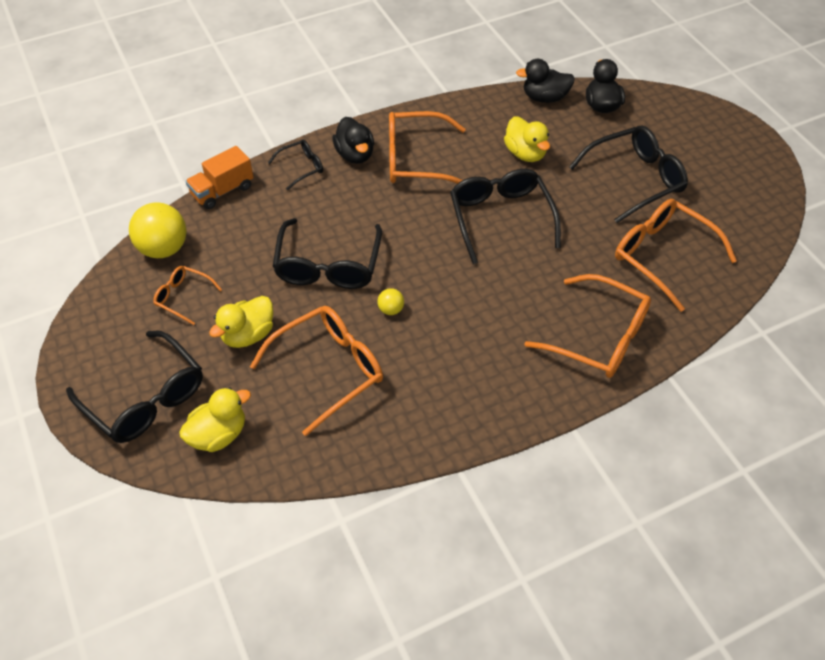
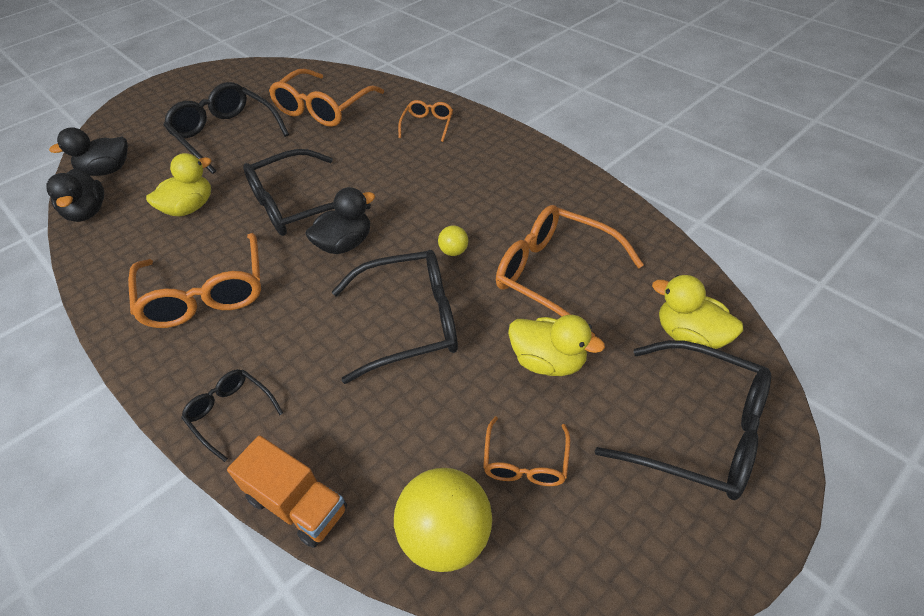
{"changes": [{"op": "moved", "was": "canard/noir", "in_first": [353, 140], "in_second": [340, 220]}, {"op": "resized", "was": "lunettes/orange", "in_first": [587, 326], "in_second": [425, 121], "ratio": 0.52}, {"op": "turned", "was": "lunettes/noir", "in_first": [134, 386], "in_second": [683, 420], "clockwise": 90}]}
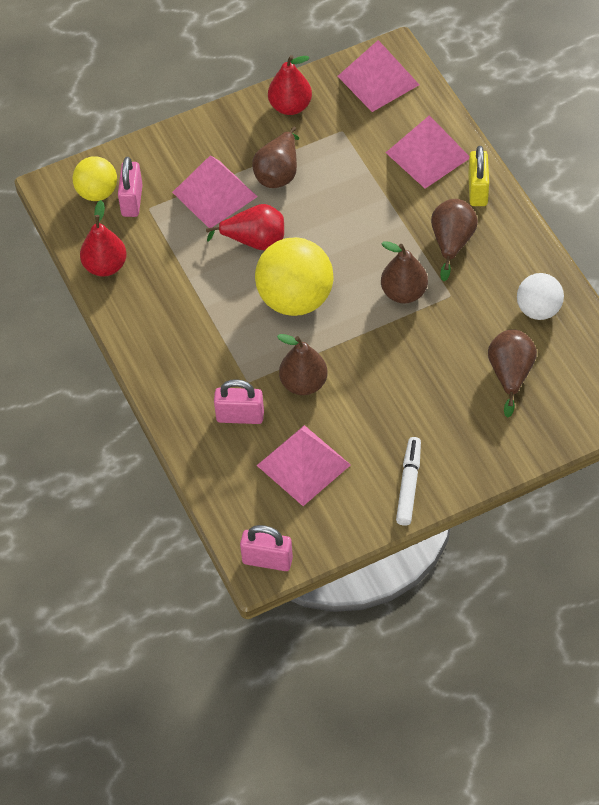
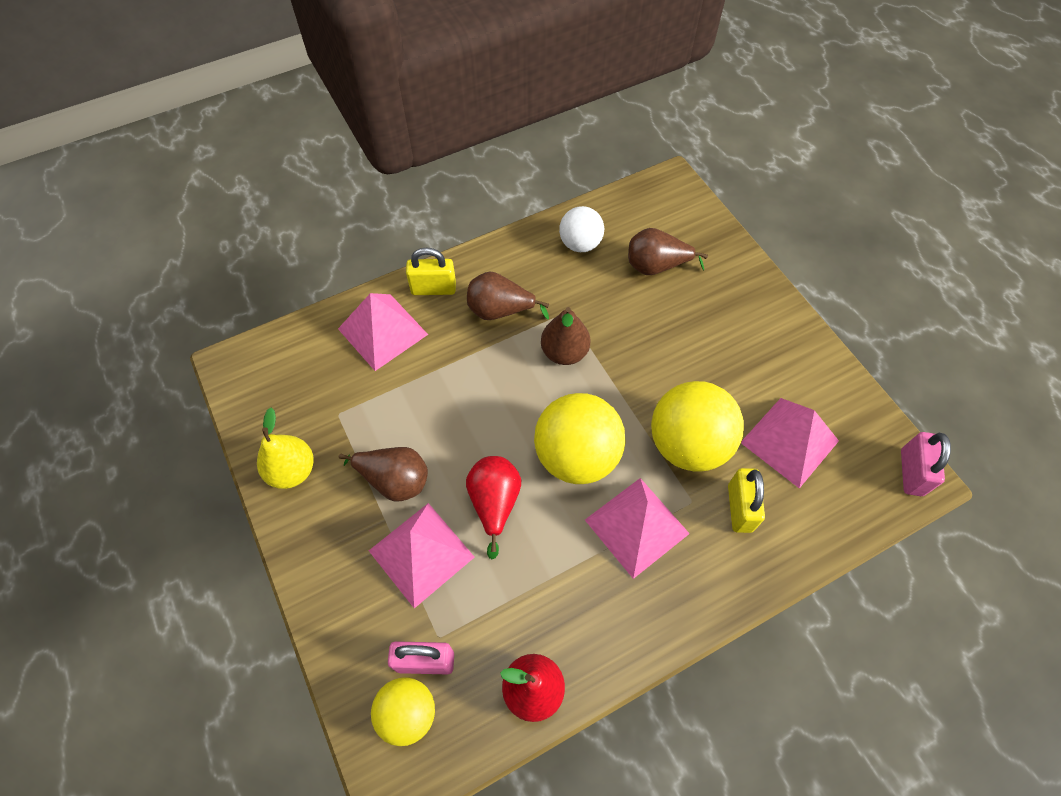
{"changes": [{"op": "recoloured", "was": "poire/rouge", "now": "poire/jaune", "in_first": [290, 85], "in_second": [285, 448]}, {"op": "moved", "was": "pyramide/rose", "in_first": [378, 76], "in_second": [637, 528]}, {"op": "replaced", "was": "poire/marron", "now": "balle/jaune", "in_first": [302, 364], "in_second": [697, 426]}, {"op": "recoloured", "was": "cadenas/rose", "now": "cadenas/jaune", "in_first": [239, 401], "in_second": [746, 500]}, {"op": "removed", "was": "feutre/blanc", "in_first": [408, 481]}]}
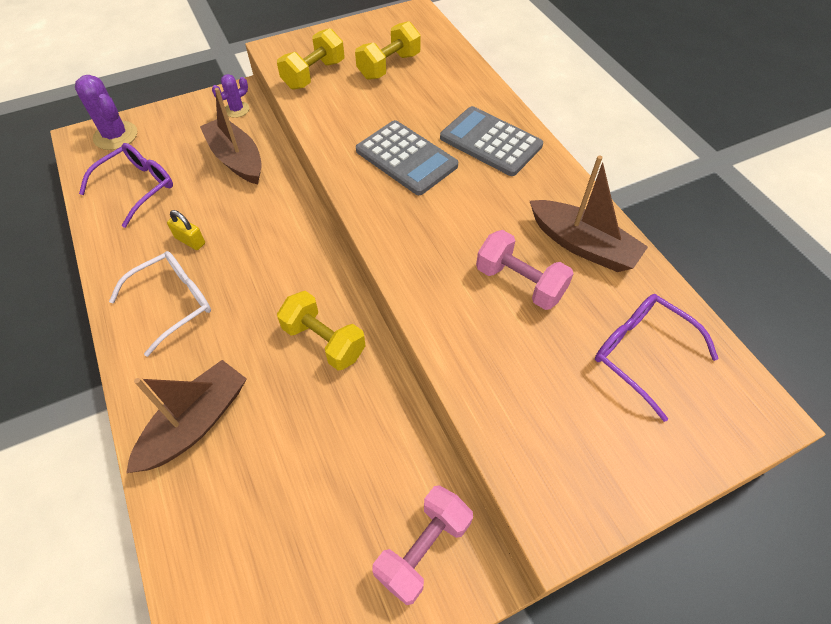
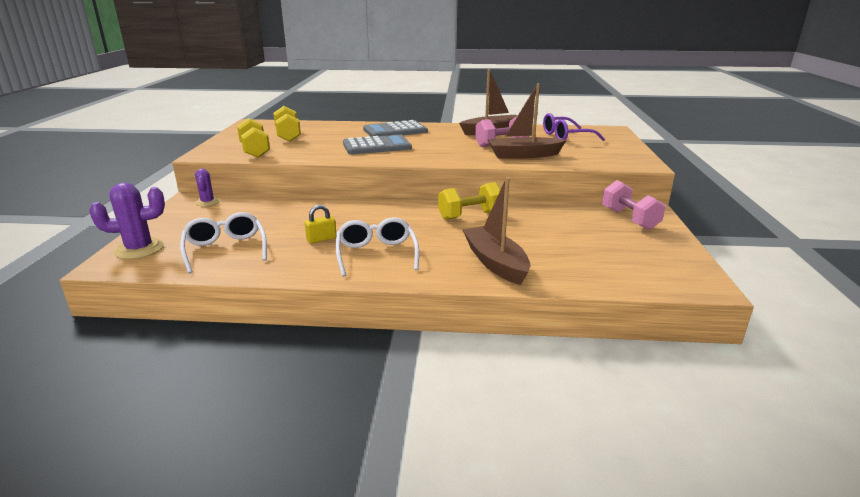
{"changes": [{"op": "recoloured", "was": "lunettes/violet", "now": "lunettes/blanc", "in_first": [126, 185], "in_second": [223, 243]}, {"op": "moved", "was": "bateau/marron", "in_first": [231, 136], "in_second": [527, 121]}]}
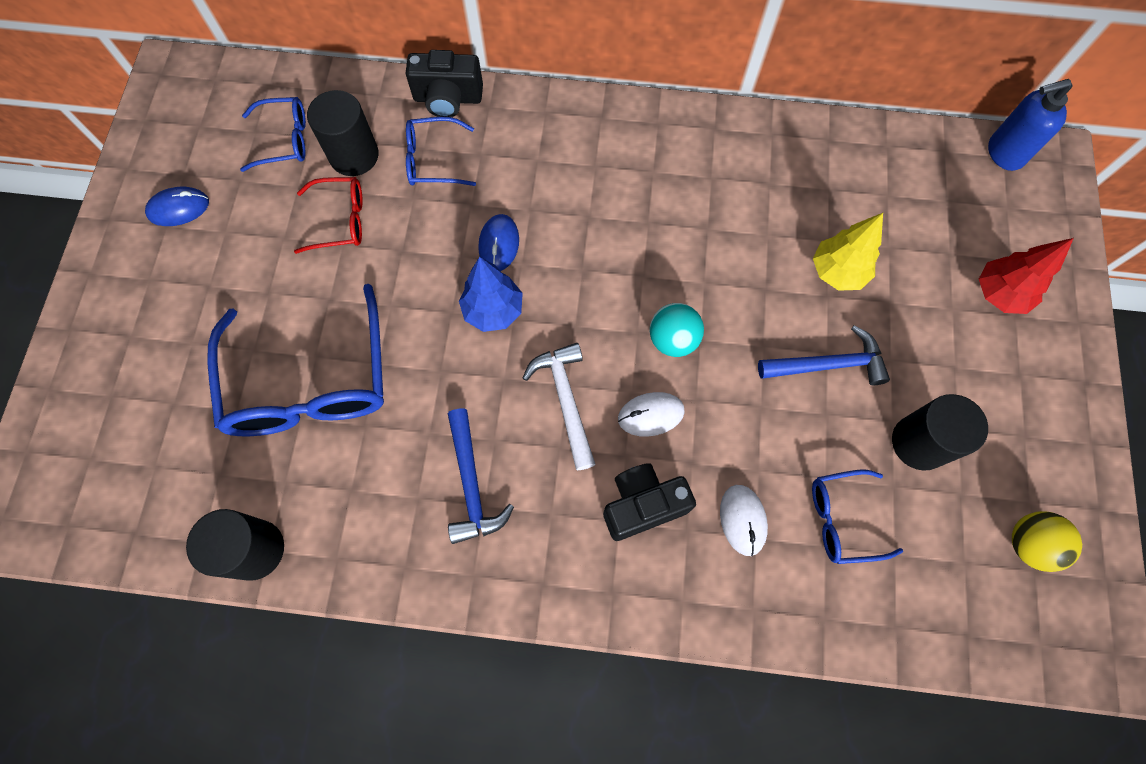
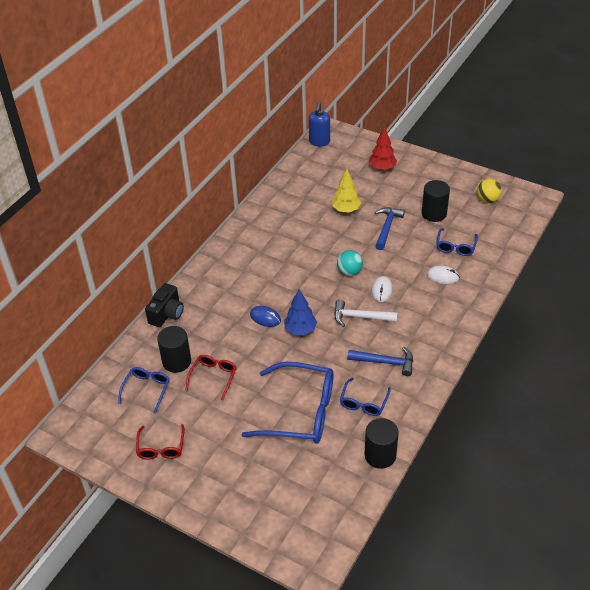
{"changes": [{"op": "replaced", "was": "souris/bleu", "now": "lunettes/rouge", "in_first": [177, 206], "in_second": [160, 442]}, {"op": "moved", "was": "lunettes/bleu", "in_first": [441, 151], "in_second": [365, 396]}, {"op": "removed", "was": "appareil photo/noir", "in_first": [649, 502]}]}
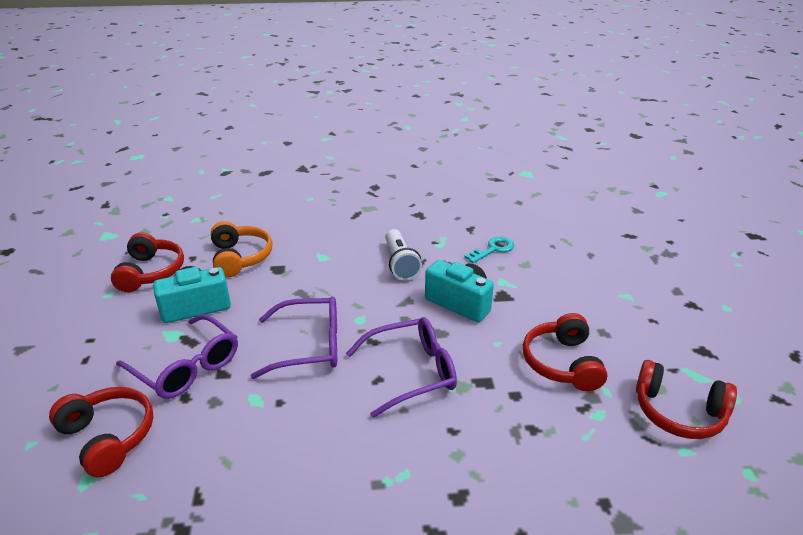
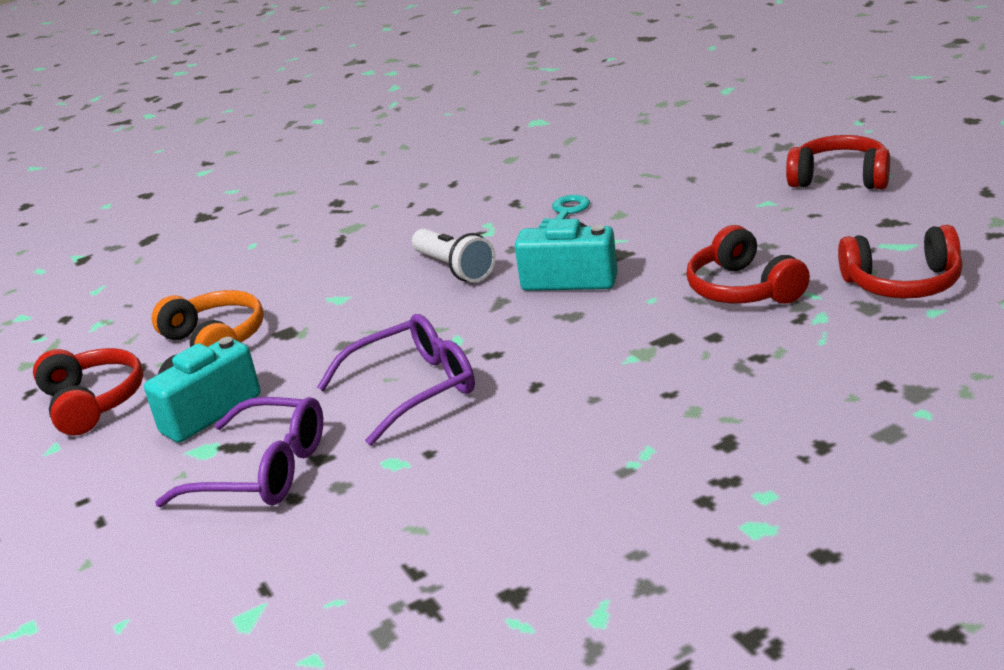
{"changes": [{"op": "moved", "was": "casque audio/rouge", "in_first": [101, 432], "in_second": [838, 162]}, {"op": "removed", "was": "lunettes/violet", "in_first": [401, 367]}]}
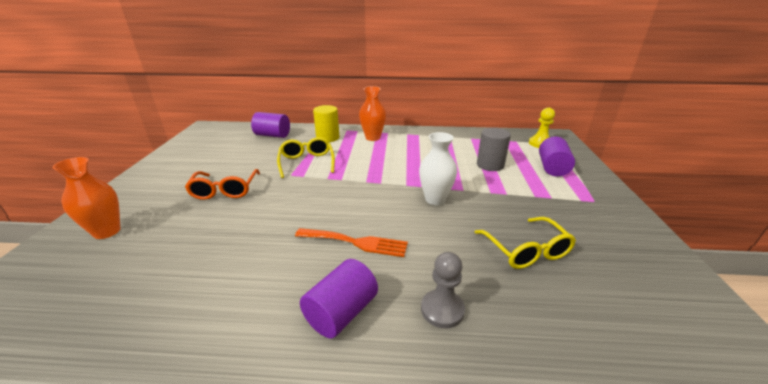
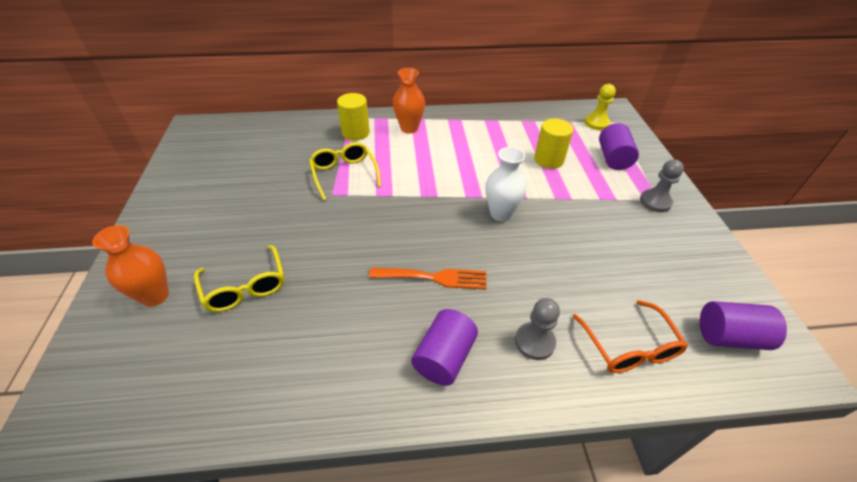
{"changes": [{"op": "moved", "was": "lunettes/jaune", "in_first": [525, 243], "in_second": [239, 278]}, {"op": "recoloured", "was": "cylindre/gris", "now": "cylindre/jaune", "in_first": [494, 149], "in_second": [554, 144]}, {"op": "moved", "was": "lunettes/orange", "in_first": [222, 184], "in_second": [630, 336]}, {"op": "added", "now": "pion/gris", "in_second": [662, 185]}, {"op": "moved", "was": "cylindre/violet", "in_first": [270, 125], "in_second": [743, 325]}]}
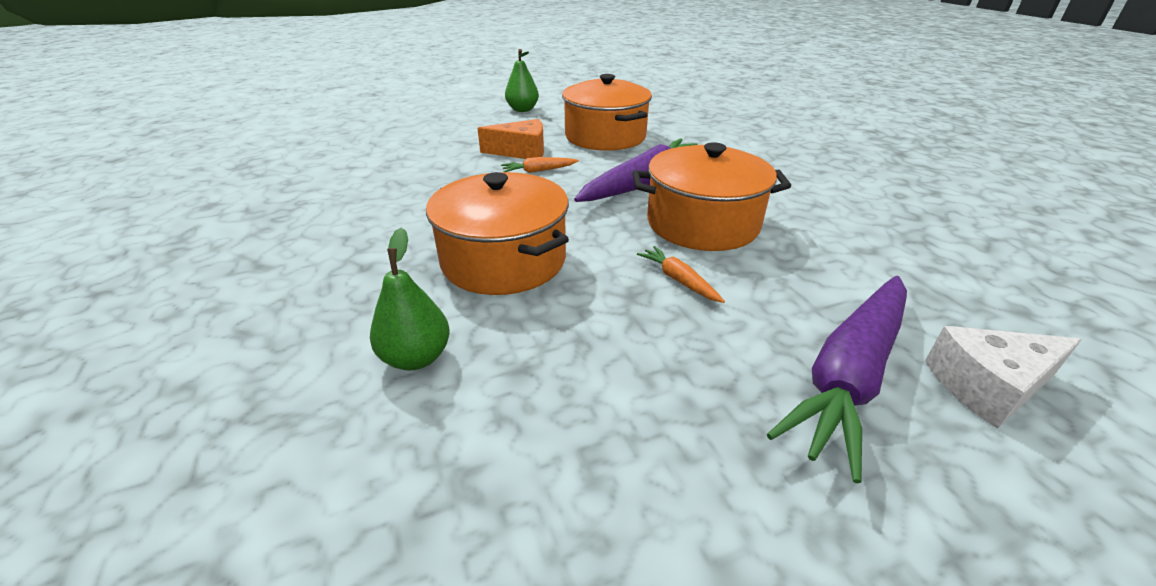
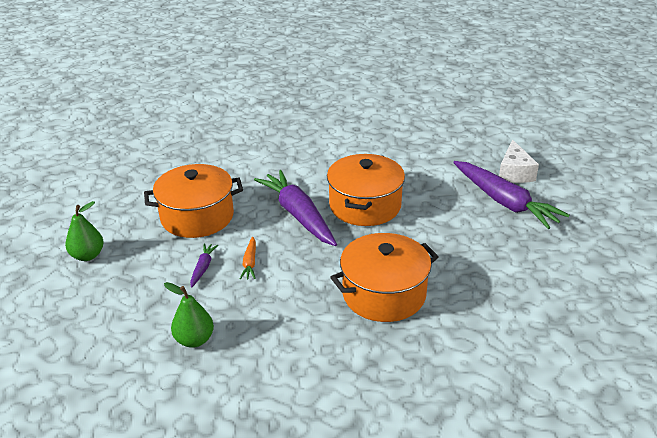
{"changes": [{"op": "moved", "was": "poire/vert", "in_first": [410, 299], "in_second": [189, 315]}, {"op": "replaced", "was": "fromage/orange", "now": "carotte/violet", "in_first": [510, 139], "in_second": [204, 265]}, {"op": "removed", "was": "carotte/orange", "in_first": [681, 274]}]}
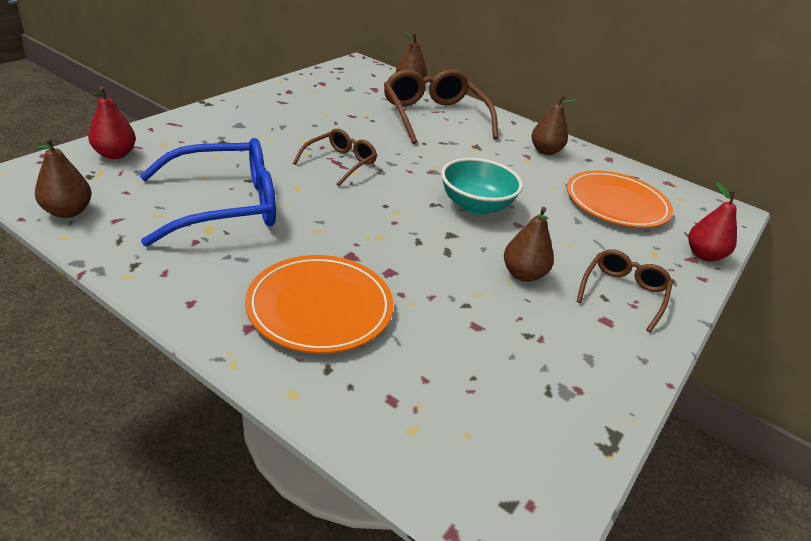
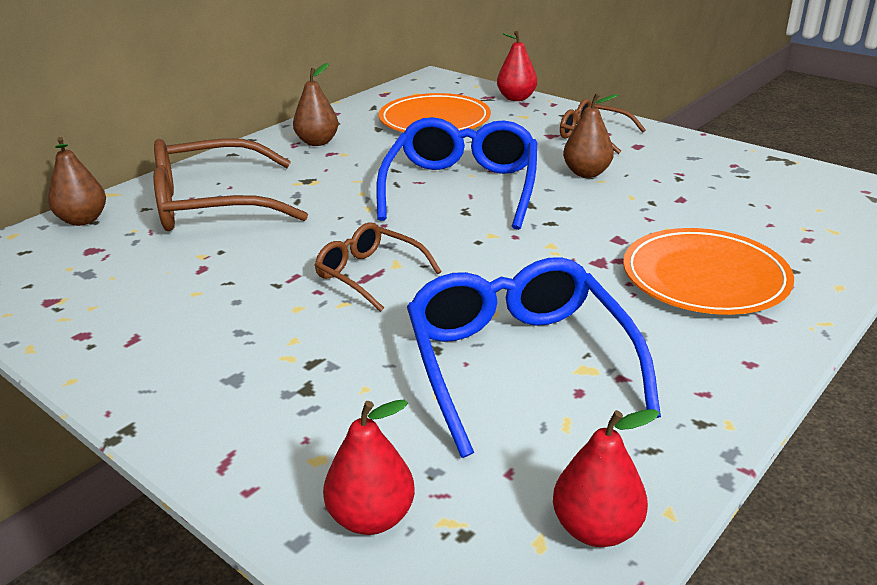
{"changes": [{"op": "replaced", "was": "bol/turquoise", "now": "lunettes/bleu", "in_first": [482, 186], "in_second": [456, 173]}, {"op": "recoloured", "was": "poire/marron", "now": "poire/rouge", "in_first": [63, 177], "in_second": [606, 478]}]}
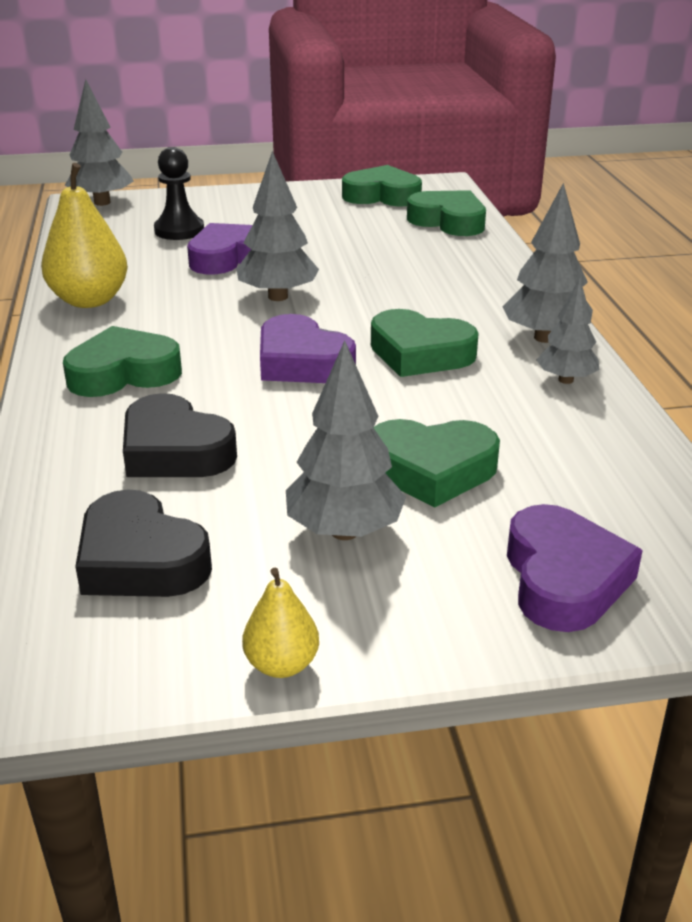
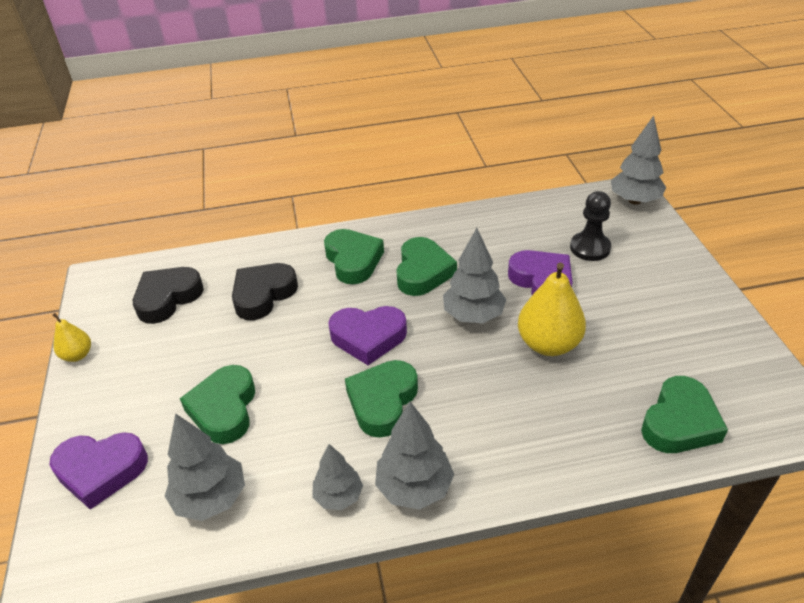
{"changes": [{"op": "moved", "was": "arbre/gris", "in_first": [346, 440], "in_second": [205, 467]}, {"op": "turned", "was": "cœur/violet", "in_first": [308, 348], "in_second": [367, 335], "clockwise": -135}, {"op": "moved", "was": "cœur/vert", "in_first": [382, 185], "in_second": [426, 266]}, {"op": "moved", "was": "poire/jaune", "in_first": [84, 235], "in_second": [552, 309]}]}
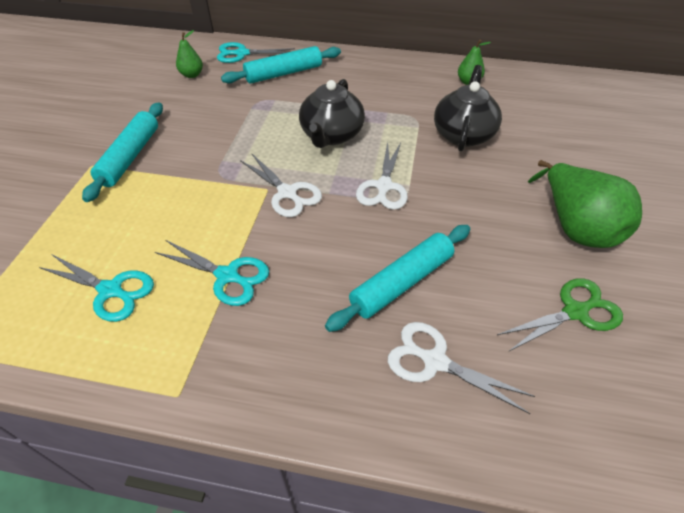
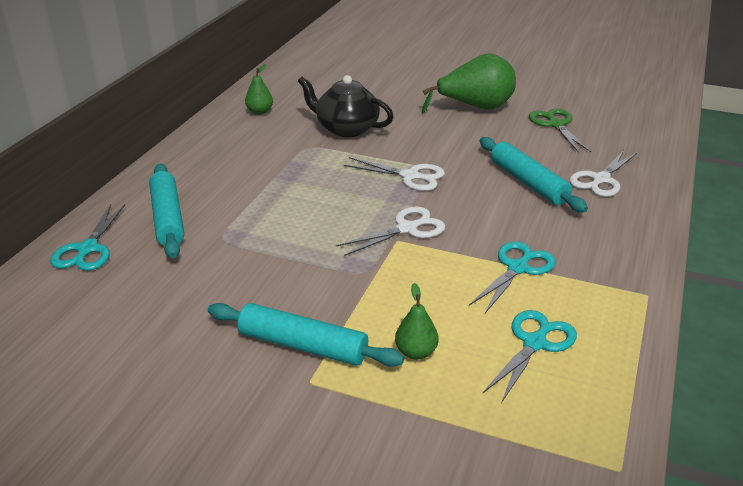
{"changes": [{"op": "moved", "was": "poire/vert", "in_first": [189, 54], "in_second": [417, 321]}, {"op": "removed", "was": "théière/noir", "in_first": [332, 113]}]}
